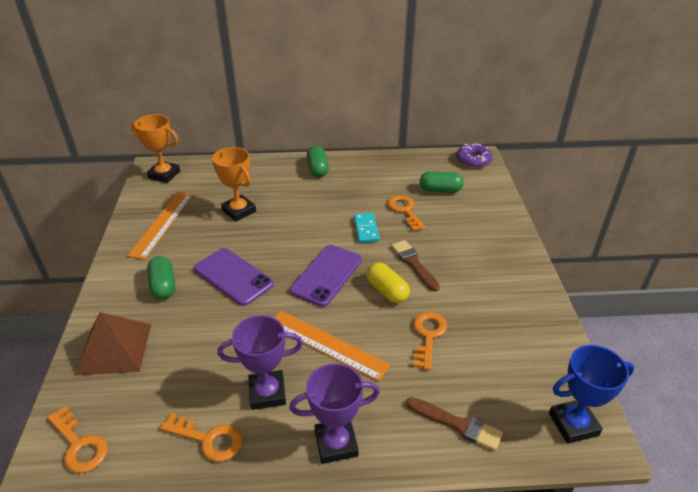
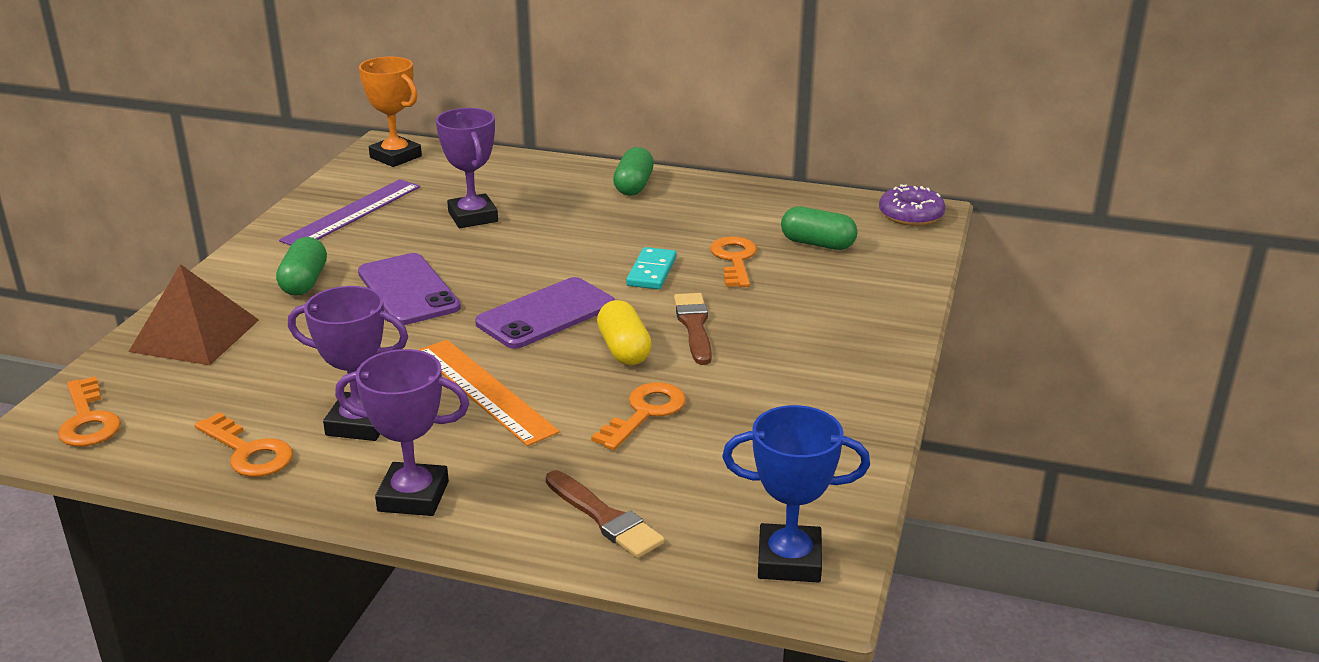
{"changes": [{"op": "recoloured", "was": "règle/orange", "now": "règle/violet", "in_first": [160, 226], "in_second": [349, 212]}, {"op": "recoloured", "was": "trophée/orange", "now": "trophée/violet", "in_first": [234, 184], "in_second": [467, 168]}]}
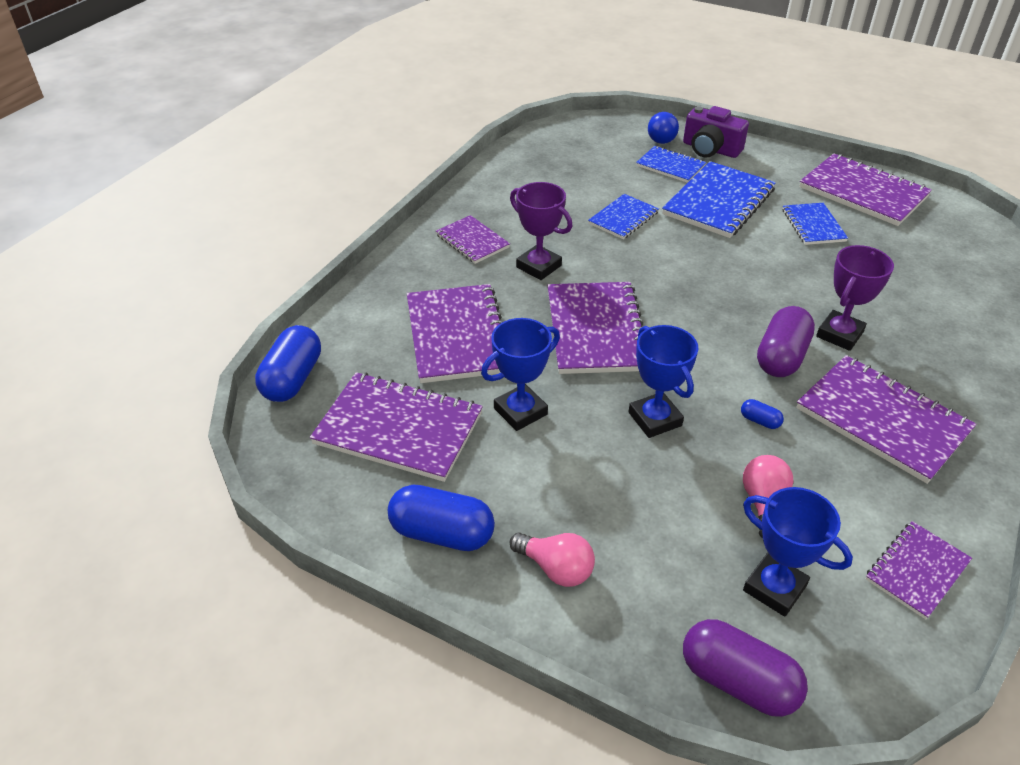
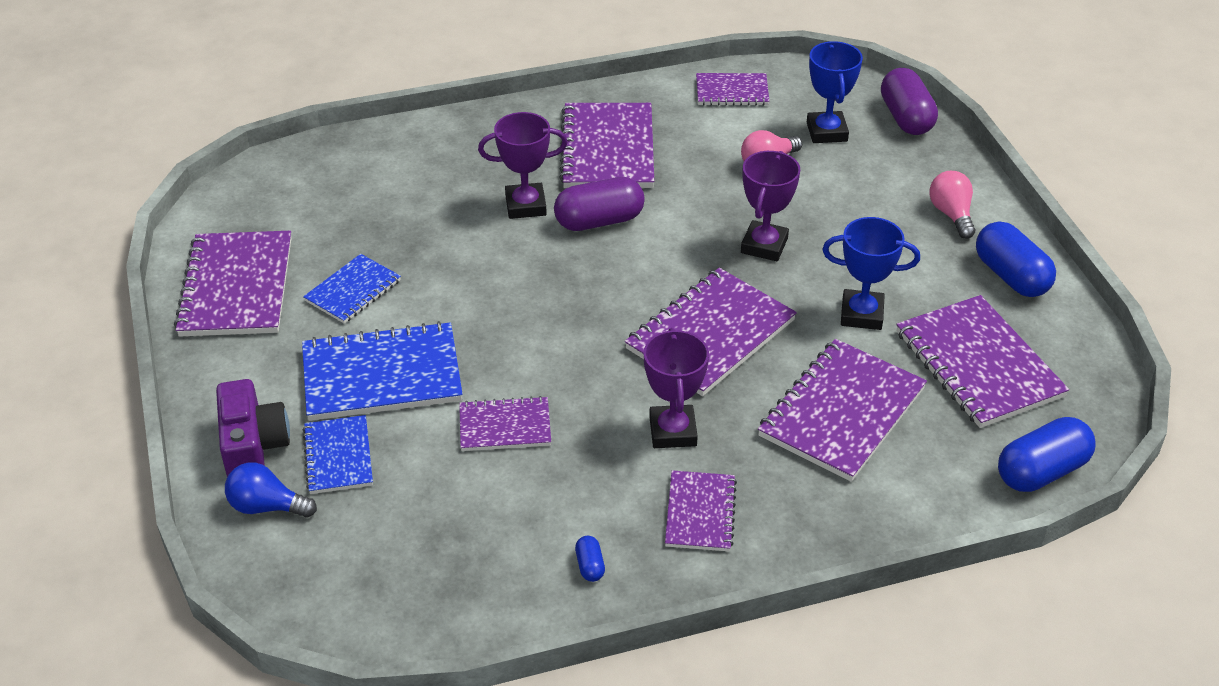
{"changes": [{"op": "turned", "was": "ampoule/bleu", "in_first": [663, 128], "in_second": [271, 490], "clockwise": -135}, {"op": "recoloured", "was": "carnet/bleu", "now": "carnet/violet", "in_first": [623, 216], "in_second": [505, 423]}, {"op": "moved", "was": "gélule/bleu", "in_first": [762, 414], "in_second": [590, 559]}, {"op": "recoloured", "was": "trophée/bleu", "now": "trophée/violet", "in_first": [663, 381], "in_second": [770, 206]}]}
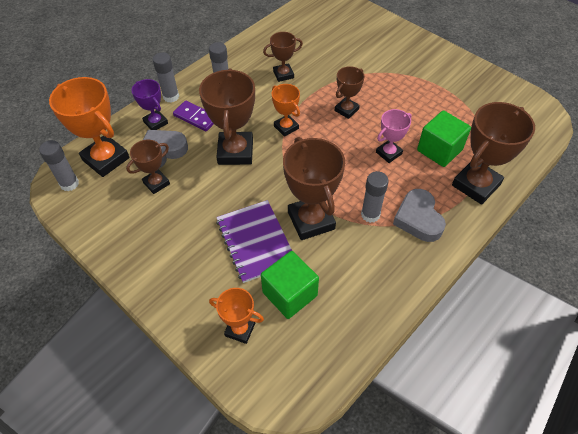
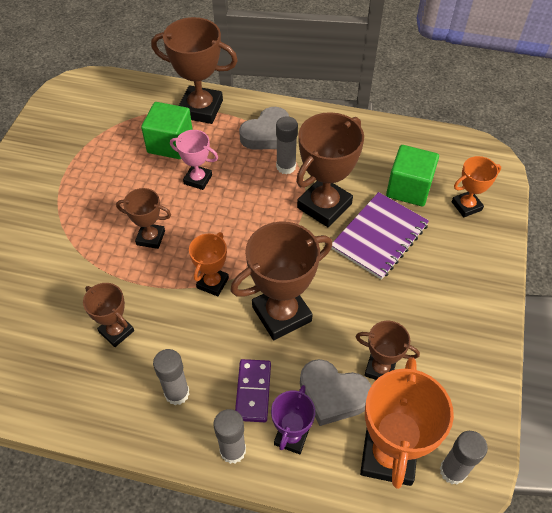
{"changes": [{"op": "turned", "was": "trophée/orange", "in_first": [236, 316], "in_second": [476, 186], "clockwise": 75}]}
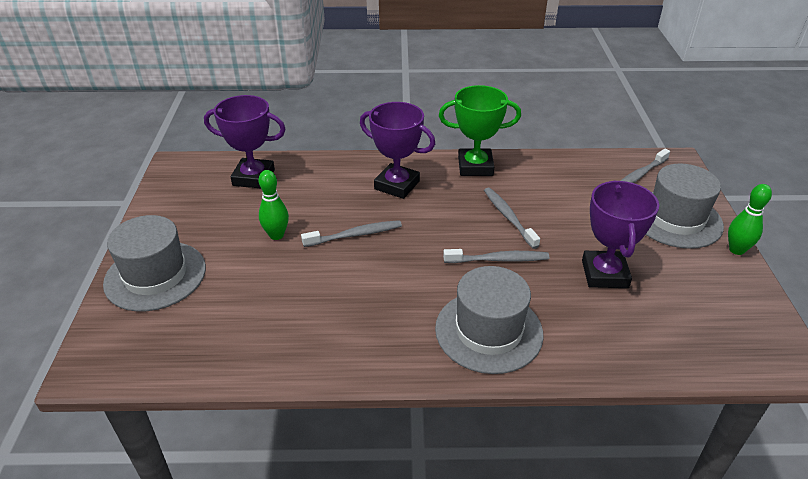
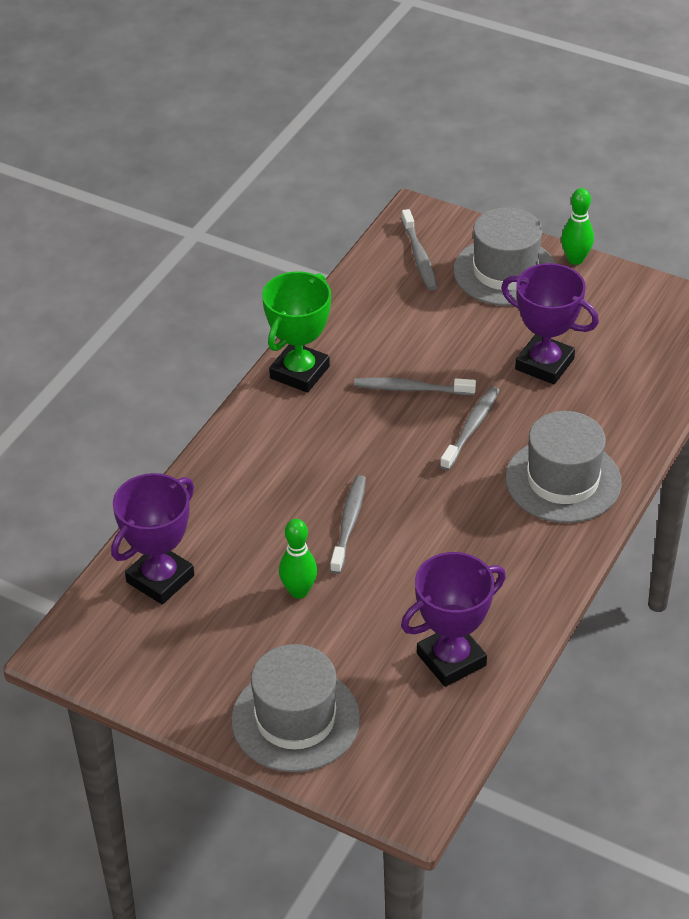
{"changes": [{"op": "moved", "was": "trophée/violet", "in_first": [397, 150], "in_second": [453, 619]}]}
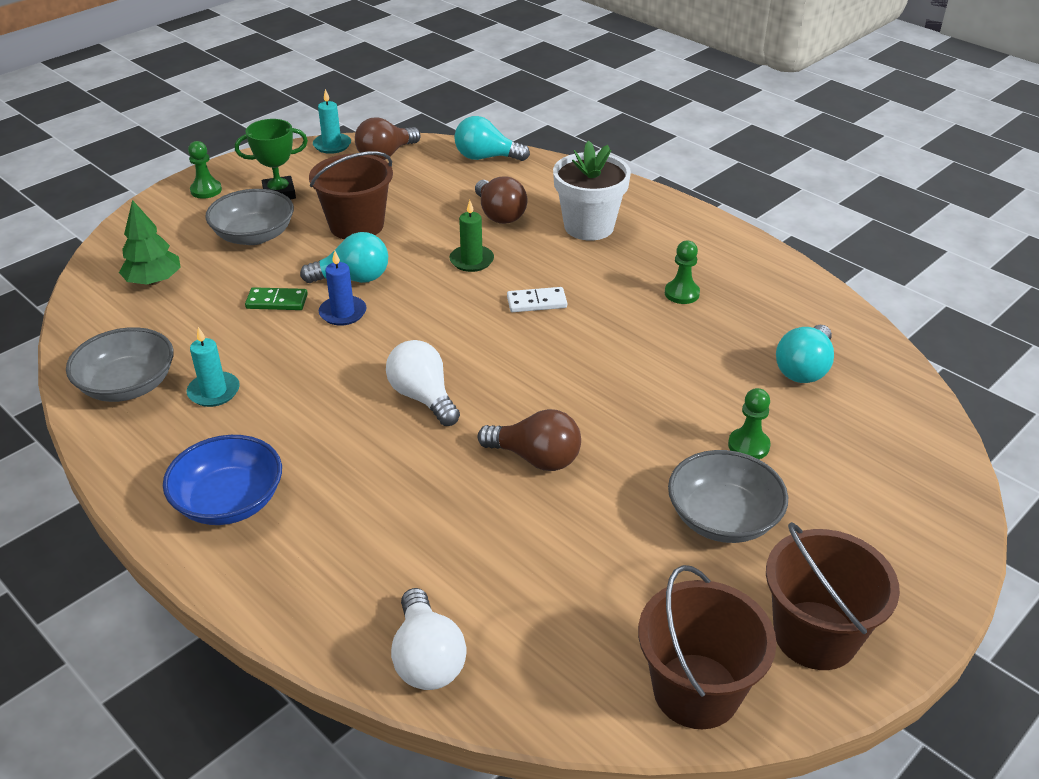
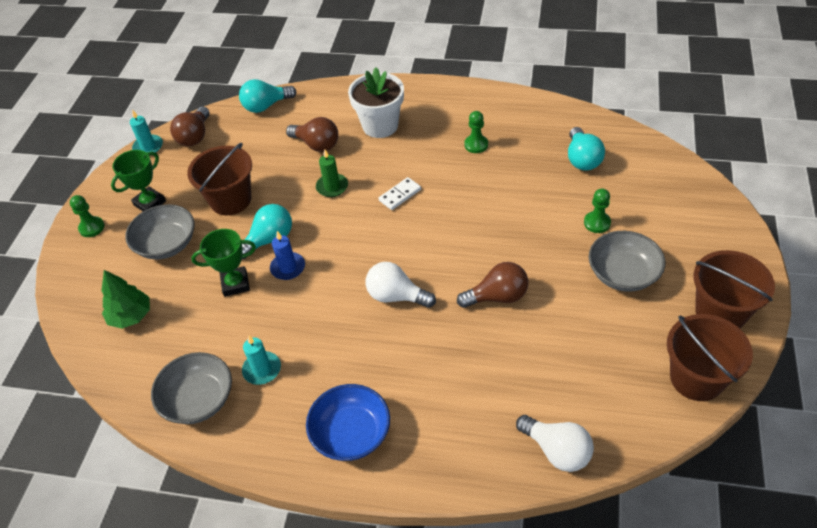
{"changes": [{"op": "replaced", "was": "domino/vert", "now": "trophée/vert", "in_first": [276, 298], "in_second": [223, 263]}]}
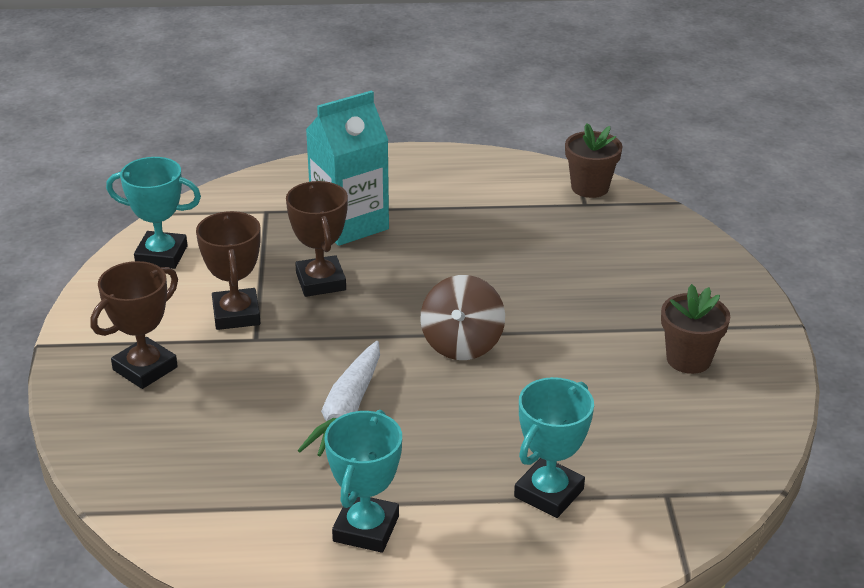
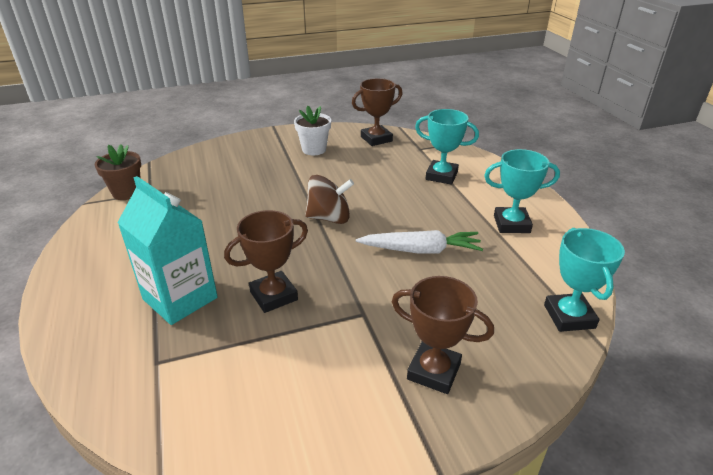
{"changes": [{"op": "recoloured", "was": "pot de fleurs/marron", "now": "pot de fleurs/blanc", "in_first": [695, 329], "in_second": [312, 130]}, {"op": "moved", "was": "trophée/marron", "in_first": [228, 270], "in_second": [377, 112]}, {"op": "moved", "was": "trophée/turquoise", "in_first": [153, 213], "in_second": [584, 280]}]}
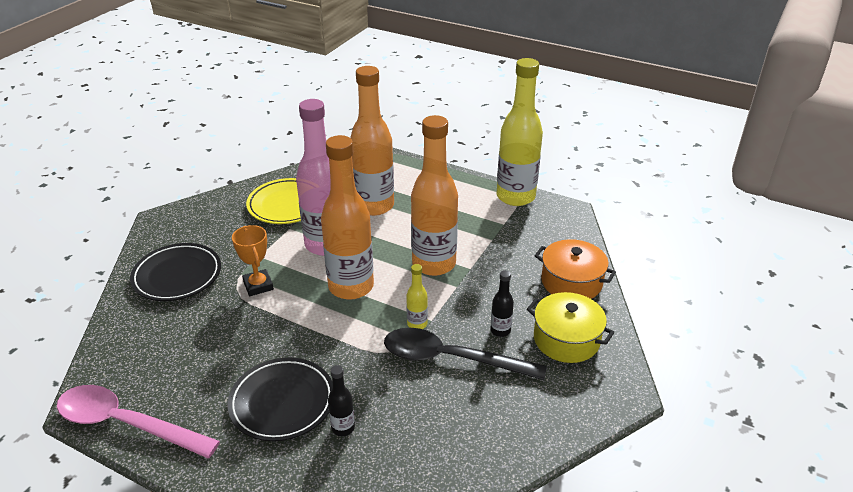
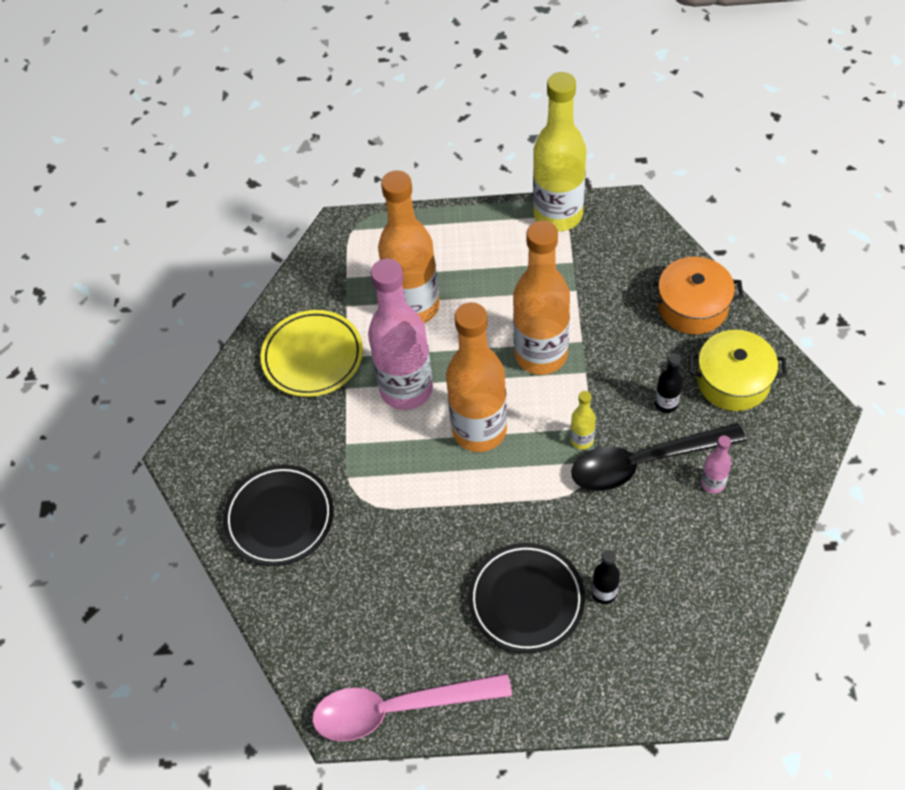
{"changes": [{"op": "added", "now": "bouteille/rose", "in_second": [716, 464]}, {"op": "removed", "was": "trophée/orange", "in_first": [253, 260]}]}
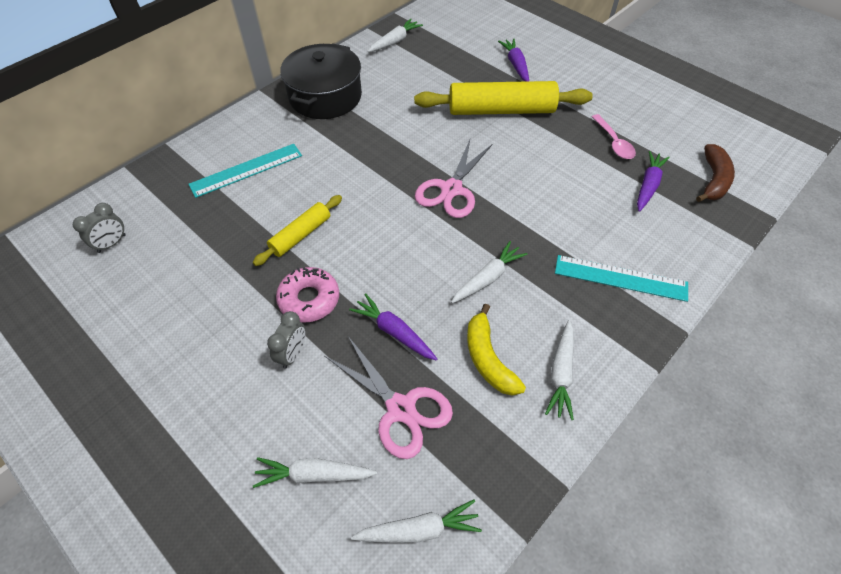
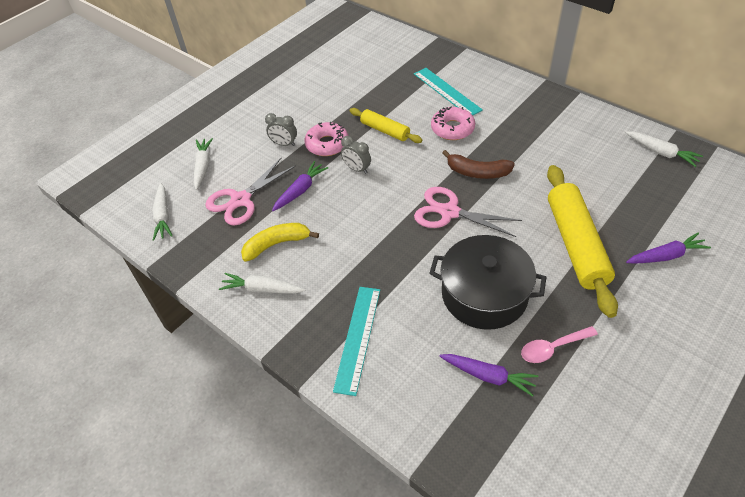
{"changes": [{"op": "moved", "was": "réveil/gris", "in_first": [99, 228], "in_second": [356, 155]}, {"op": "moved", "was": "marmite/noir", "in_first": [321, 81], "in_second": [487, 282]}, {"op": "added", "now": "beignet/rose", "in_second": [453, 123]}, {"op": "moved", "was": "banane/marron", "in_first": [715, 173], "in_second": [478, 164]}, {"op": "removed", "was": "carotte/blanc", "in_first": [489, 272]}]}
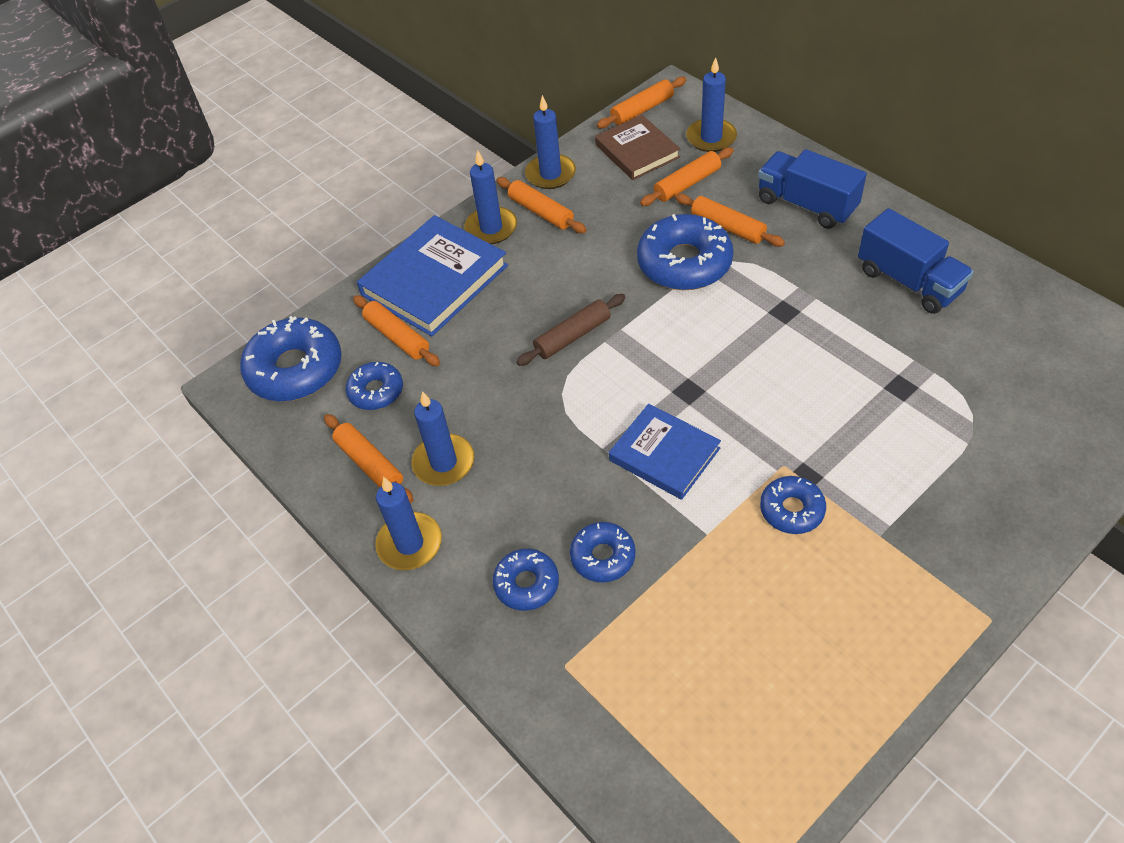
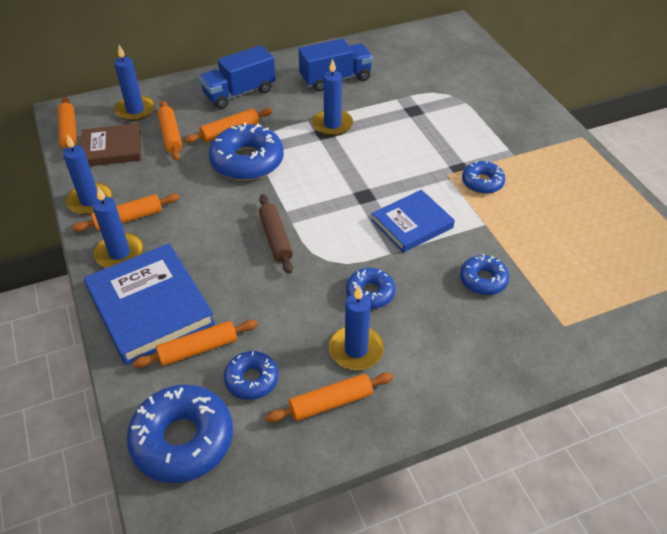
{"changes": [{"op": "moved", "was": "bougie/bleu", "in_first": [408, 523], "in_second": [332, 97]}, {"op": "moved", "was": "beignet/bleu", "in_first": [526, 580], "in_second": [370, 288]}]}
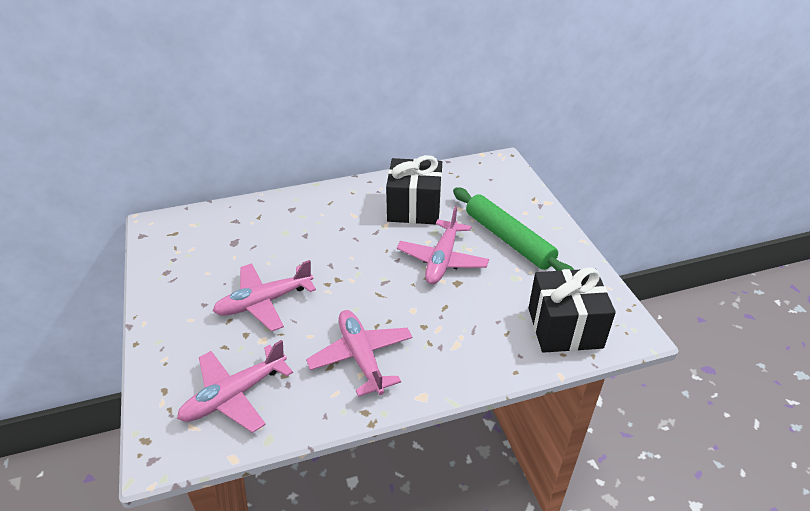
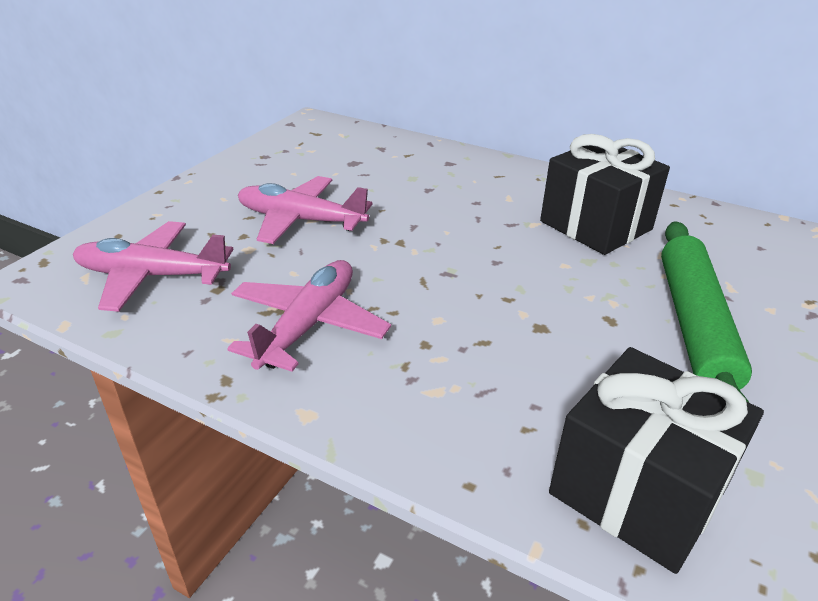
{"changes": [{"op": "removed", "was": "avion/rose", "in_first": [443, 245]}]}
